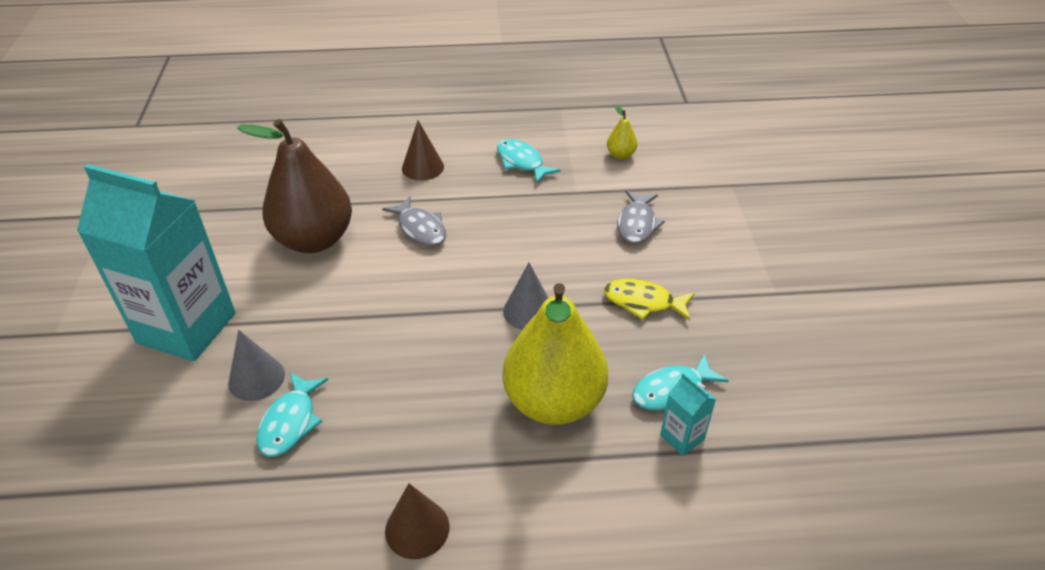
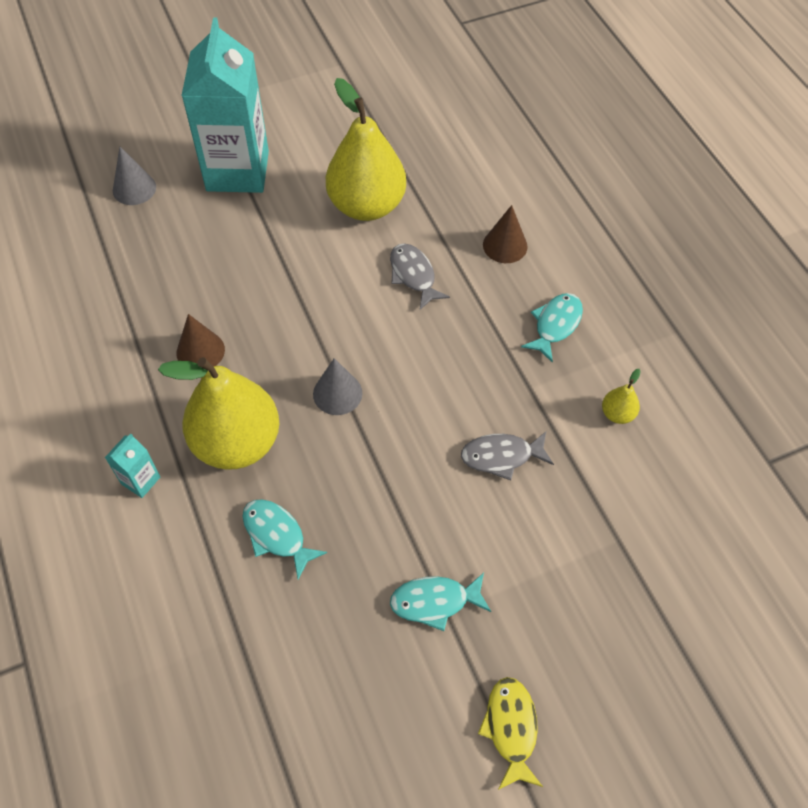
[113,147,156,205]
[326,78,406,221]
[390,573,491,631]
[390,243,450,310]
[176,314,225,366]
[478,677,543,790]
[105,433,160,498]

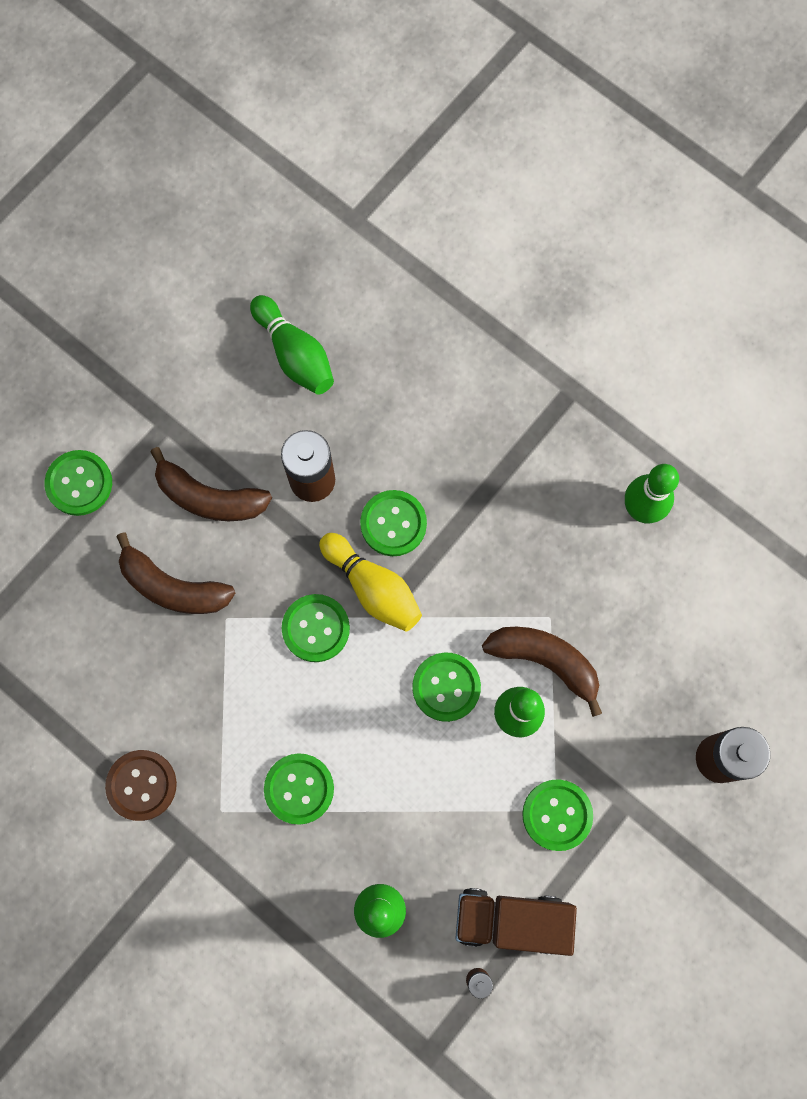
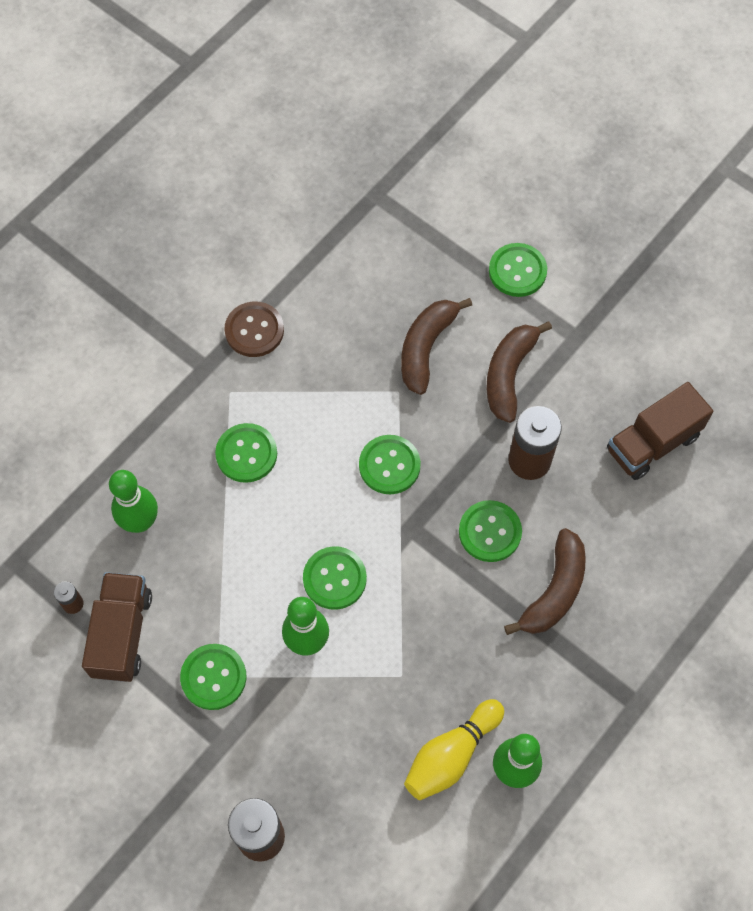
[607,382,713,480]
[404,699,504,800]
[504,528,586,635]

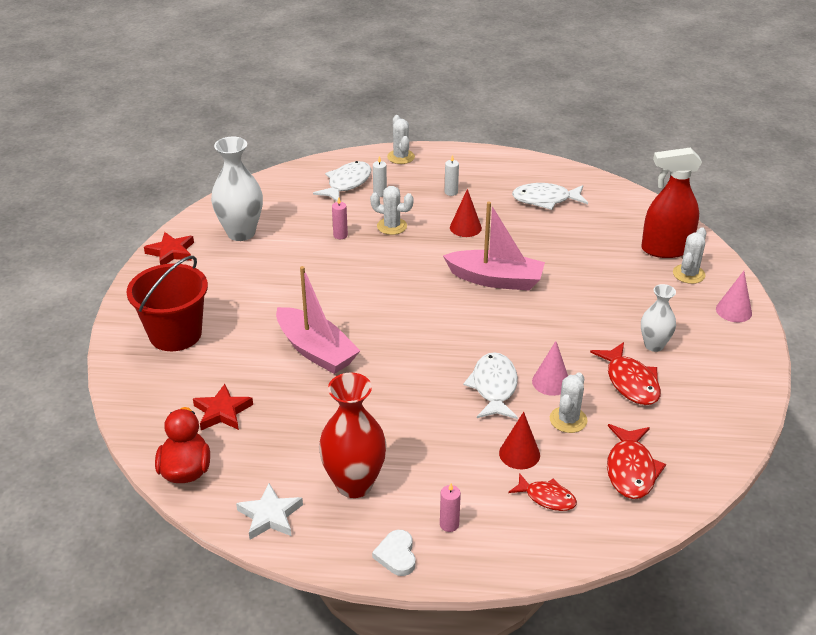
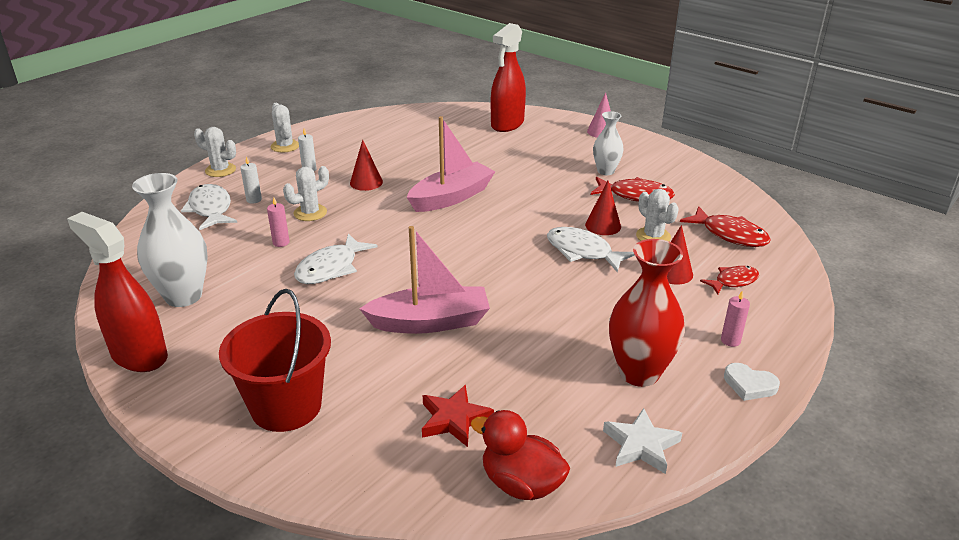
[67,212,168,372]
[294,233,378,284]
[585,181,621,235]
[270,103,299,153]

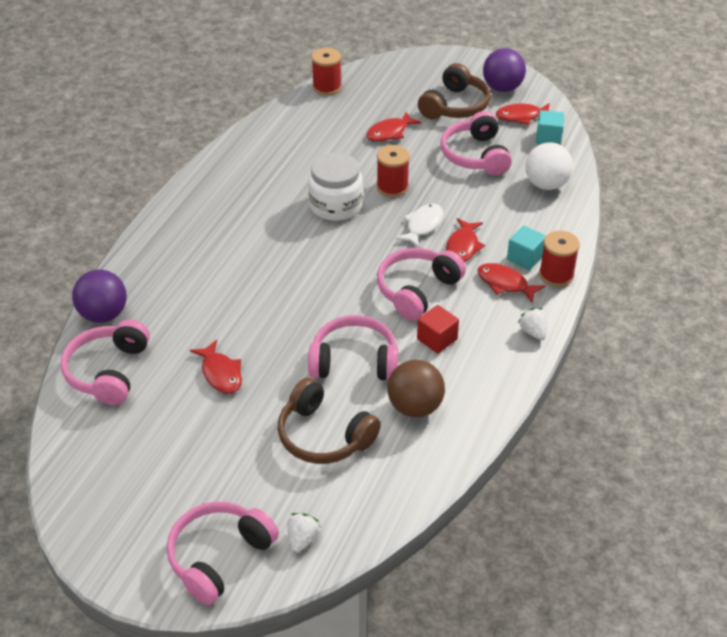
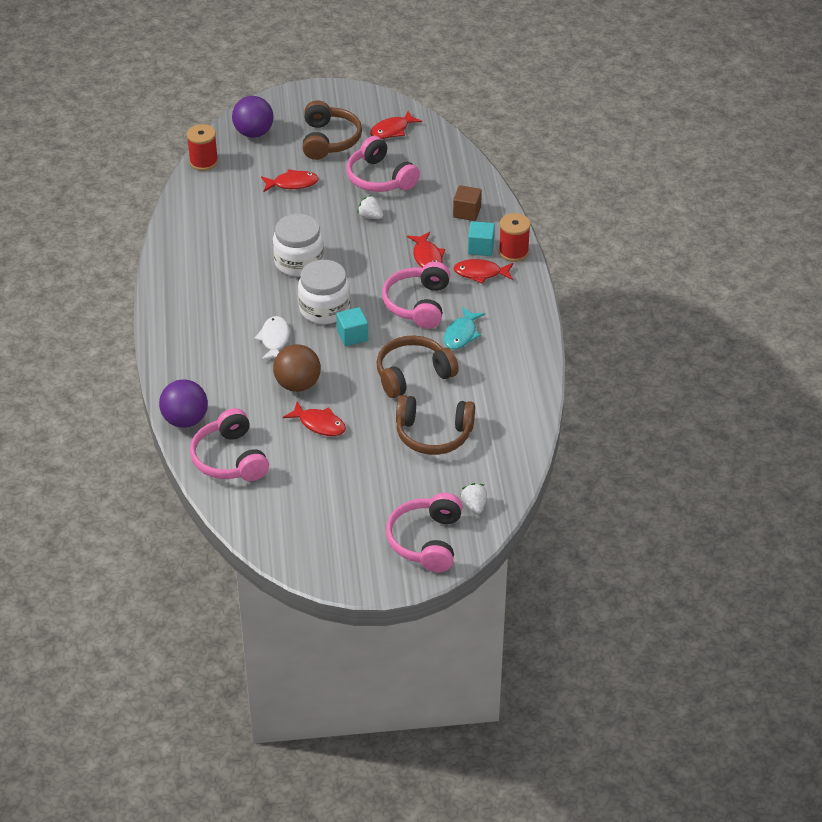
[376,336,459,398]
[261,169,319,192]
[377,145,410,197] (first image)
[273,344,321,392]
[254,316,290,360]
[443,307,485,350]
[232,96,273,138]
[357,195,383,219]
[526,142,573,190] (first image)
[336,307,368,346]
[298,260,350,324]
[453,185,482,221]

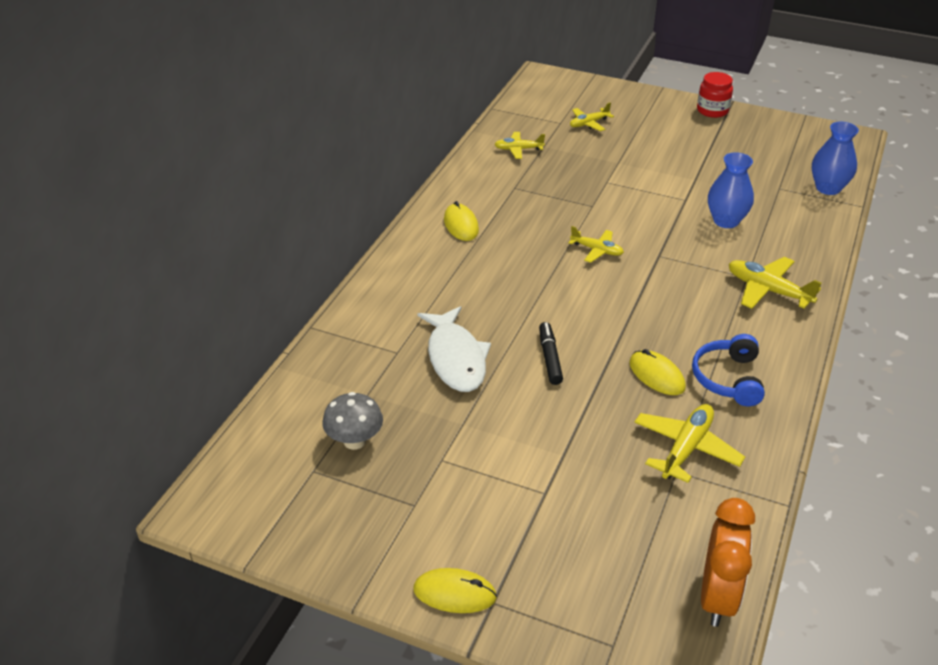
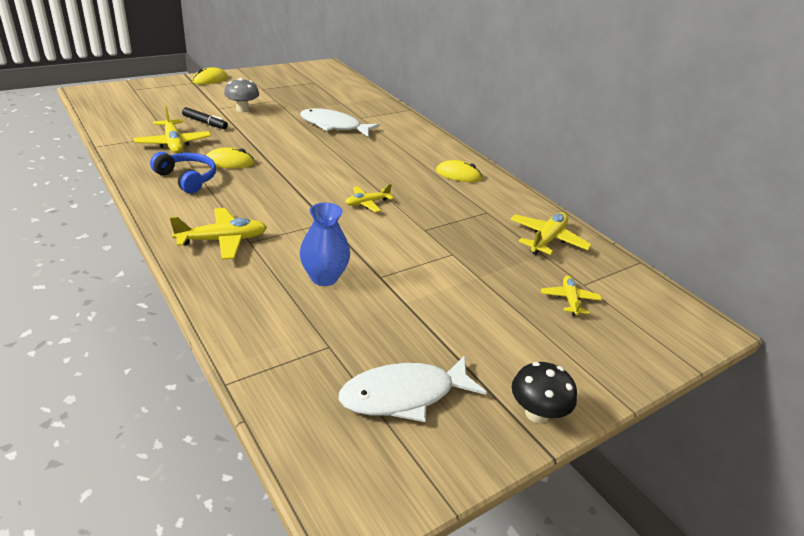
[224,78,259,112]
[510,212,592,255]
[182,107,228,129]
[512,362,577,423]
[701,498,755,627] (first image)
[812,122,859,195] (first image)
[339,355,487,422]

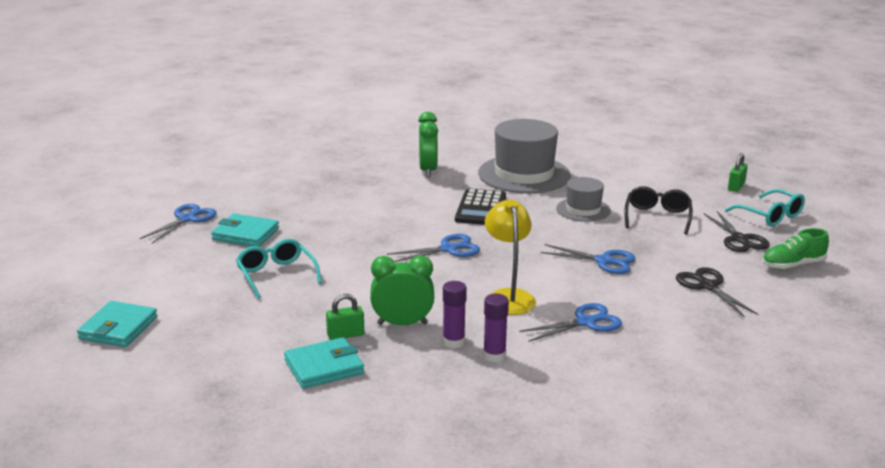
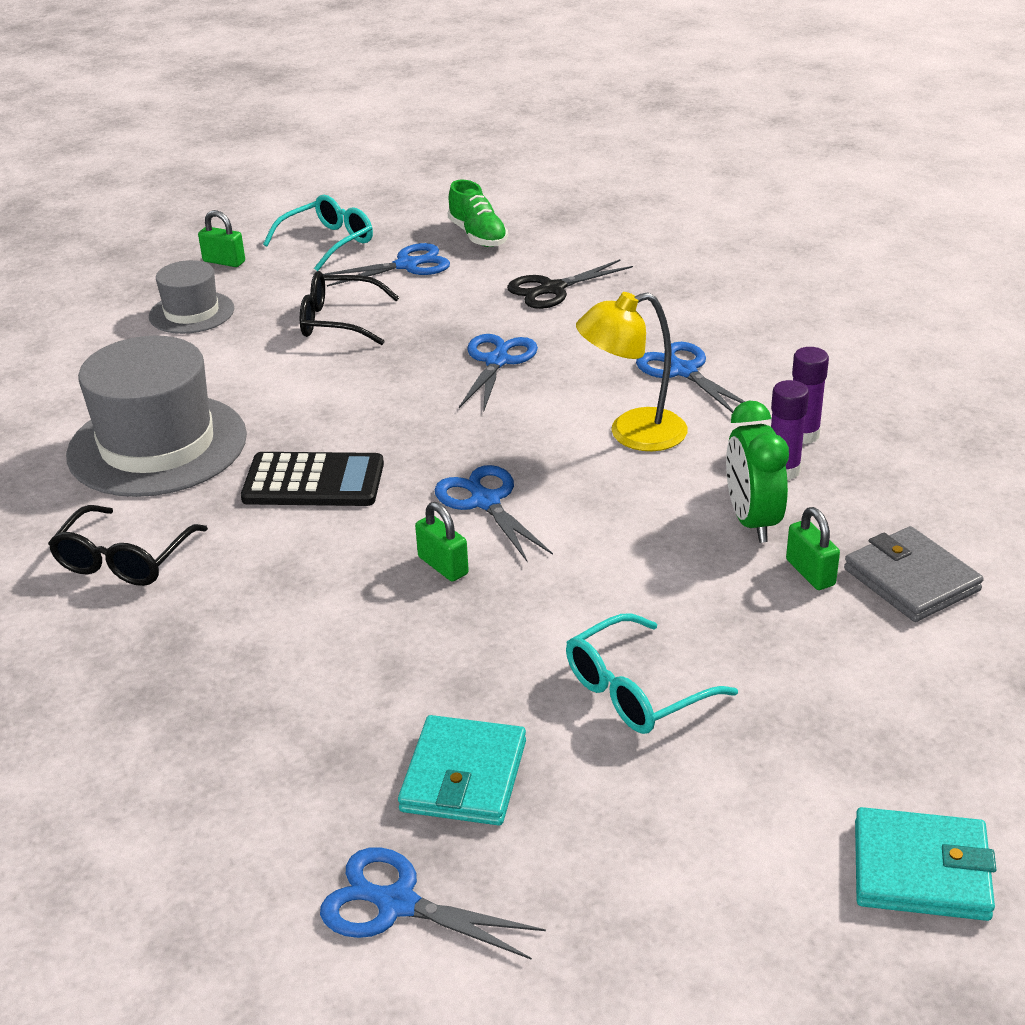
[844,526,984,622]
[48,505,208,586]
[149,260,234,334]
[323,243,450,287]
[415,502,469,581]

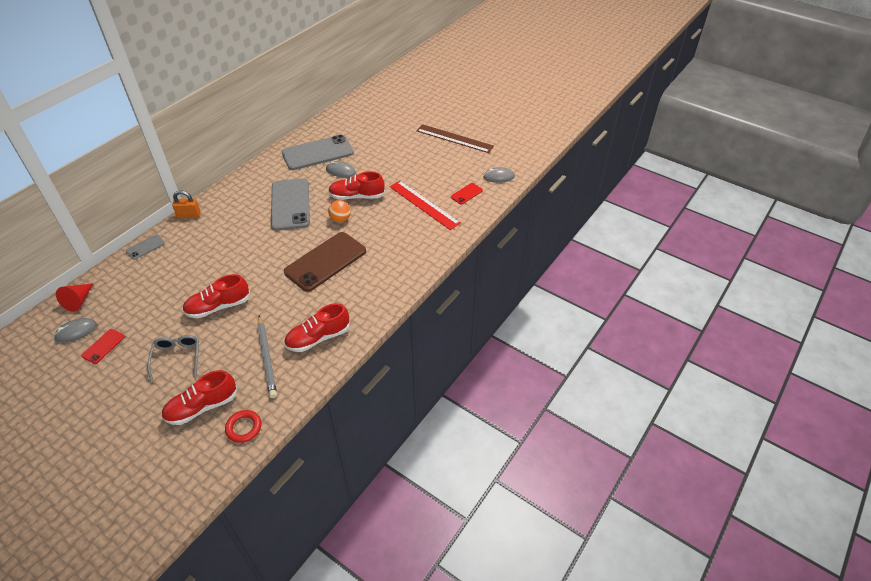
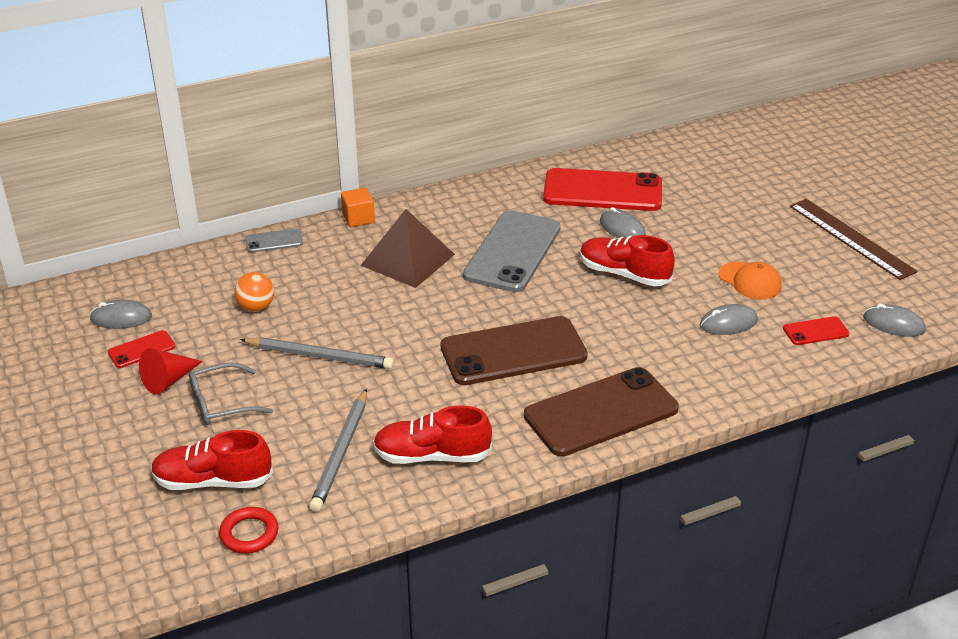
[139,348,203,394]
[189,362,273,425]
[341,188,375,227]
[240,337,394,369]
[543,168,662,211]
[234,272,274,312]
[699,304,758,335]
[361,209,455,288]
[524,367,679,457]
[719,261,782,300]

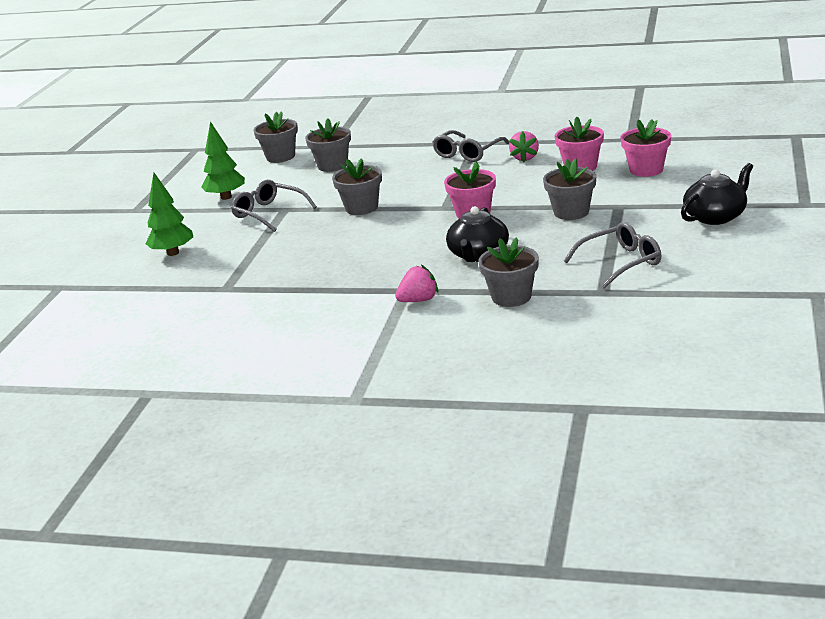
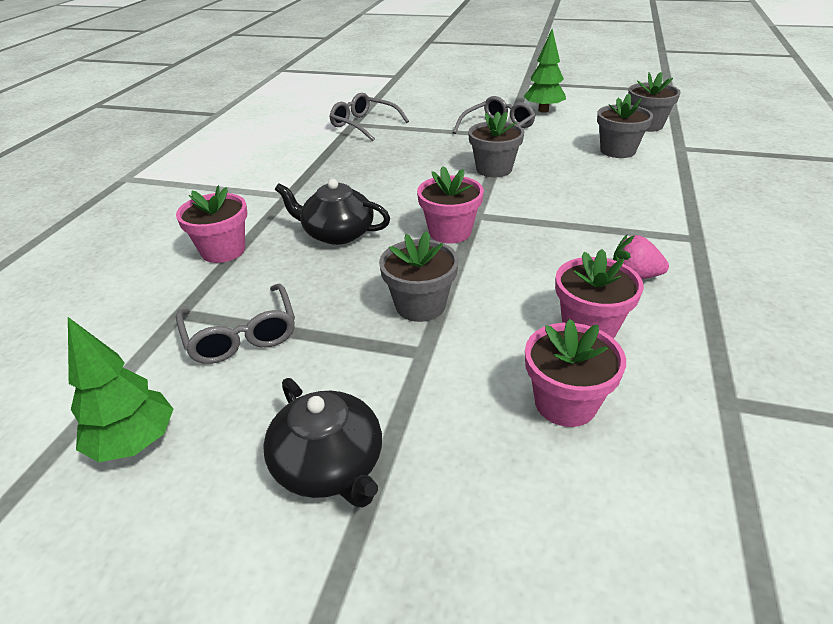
[68,317,173,462]
[395,265,438,302] (first image)
[329,93,409,141]
[176,185,247,263]

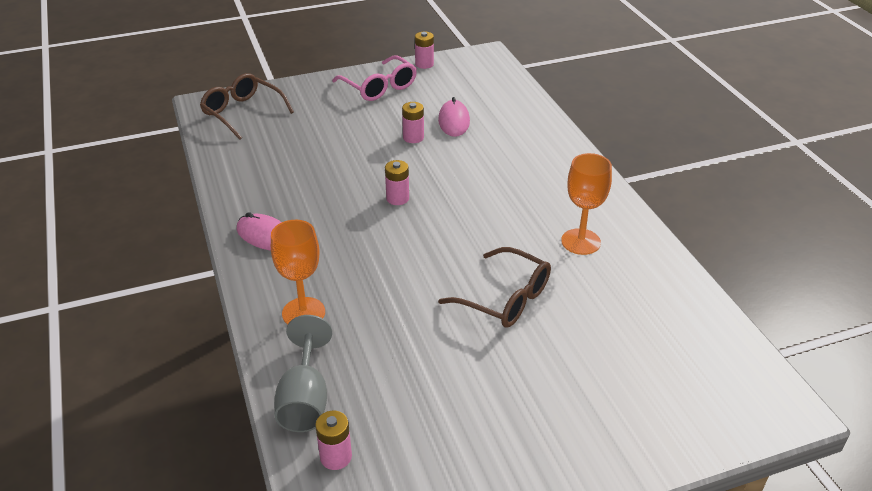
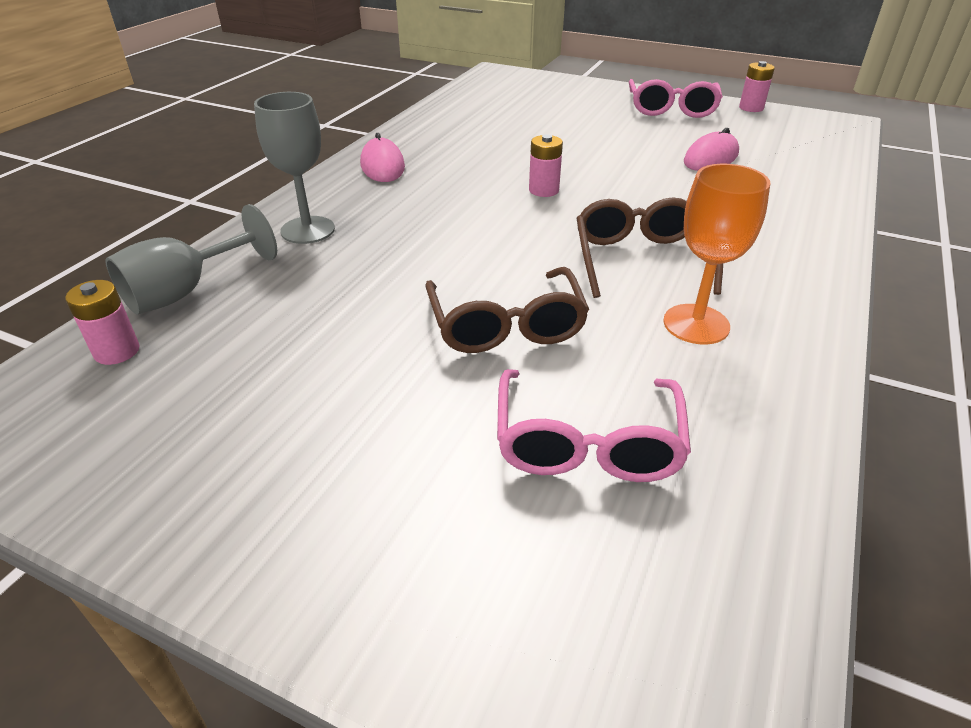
[576,197,723,298]
[254,92,335,244]
[402,102,424,143] (first image)
[497,369,691,482]

